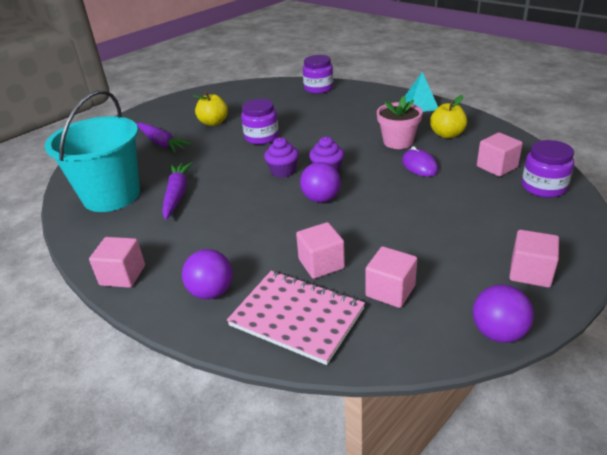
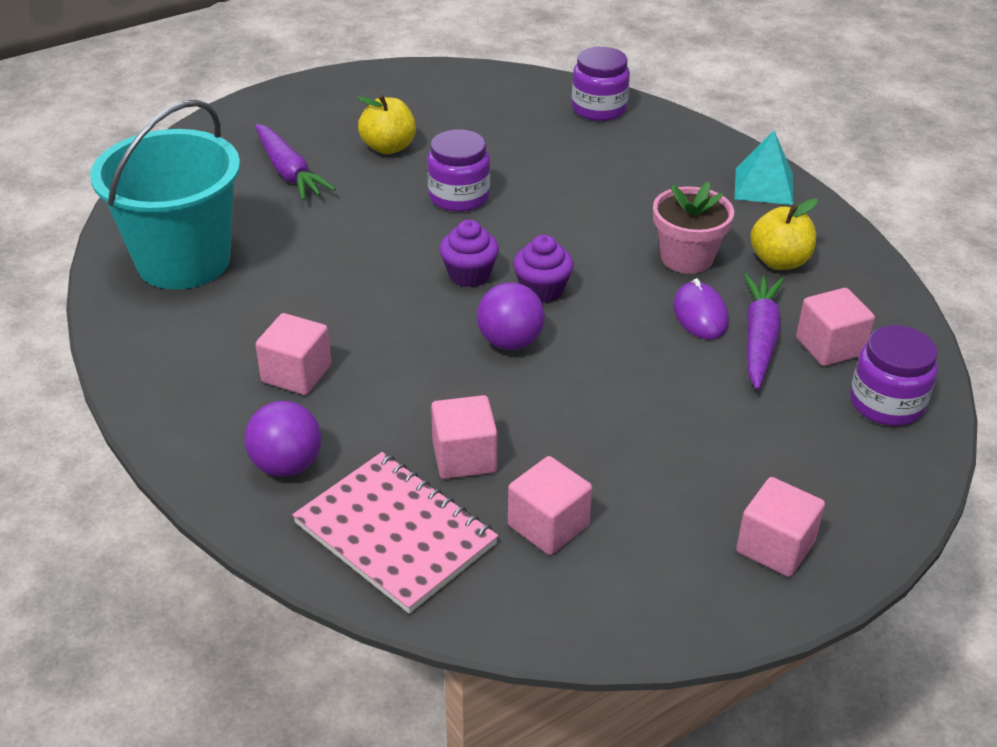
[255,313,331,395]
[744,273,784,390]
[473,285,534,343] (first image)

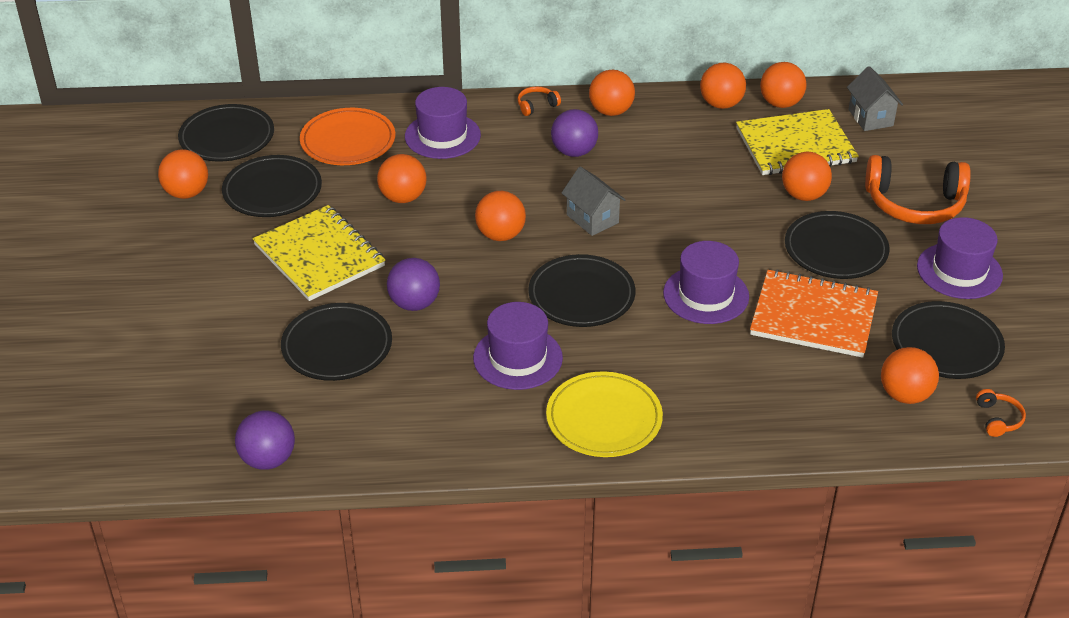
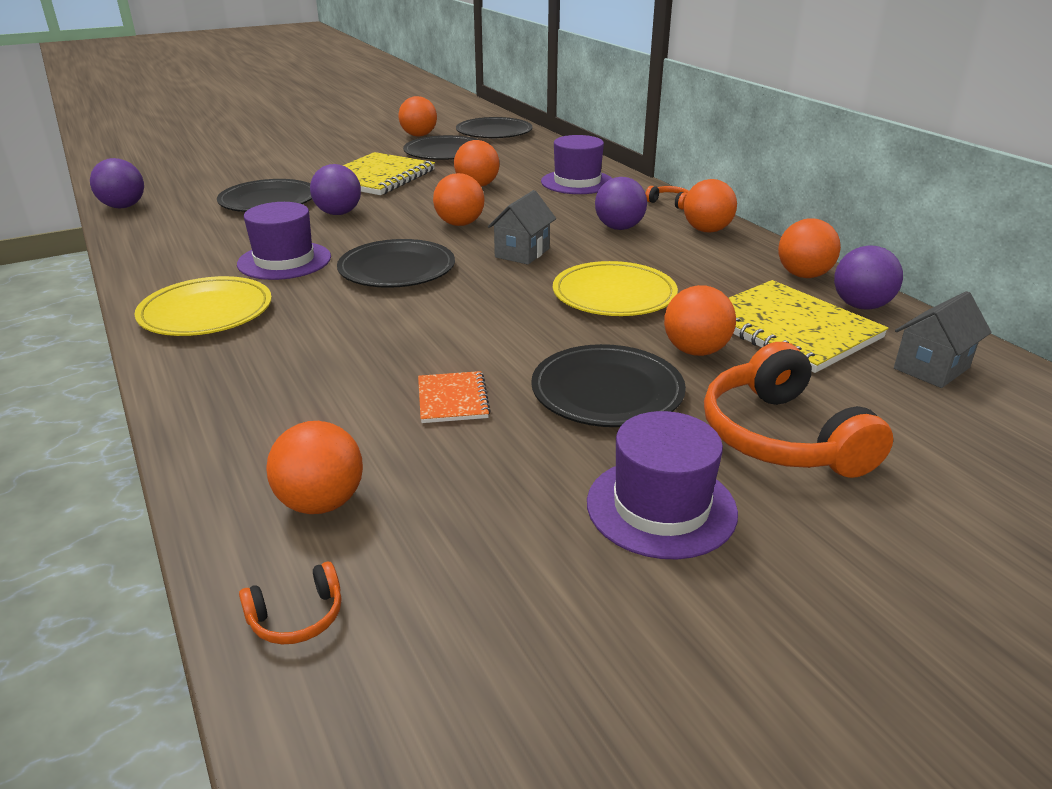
[300,108,395,165] (first image)
[663,241,749,324] (first image)
[418,371,491,423]
[834,245,903,310]
[892,301,1005,379] (first image)
[553,261,678,316]

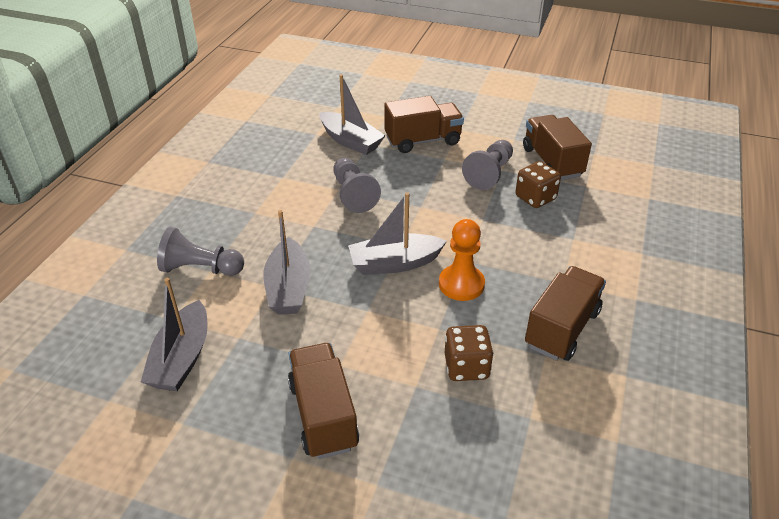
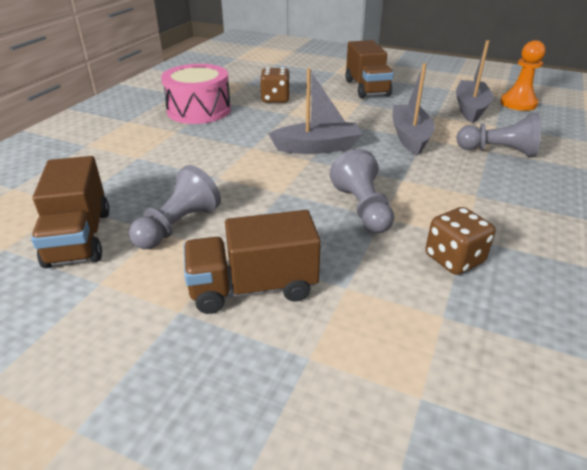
[320,74,385,155] (first image)
[500,40,546,111]
[425,207,495,275]
[161,64,231,124]

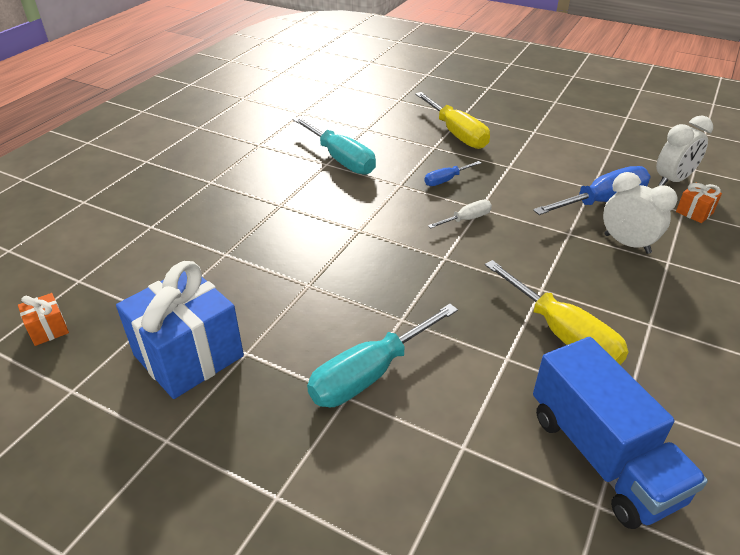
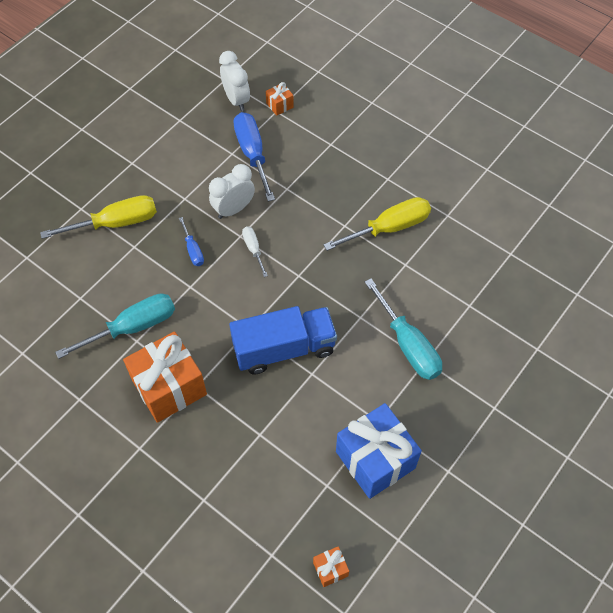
[229,306,337,374]
[209,164,255,219]
[123,331,207,423]

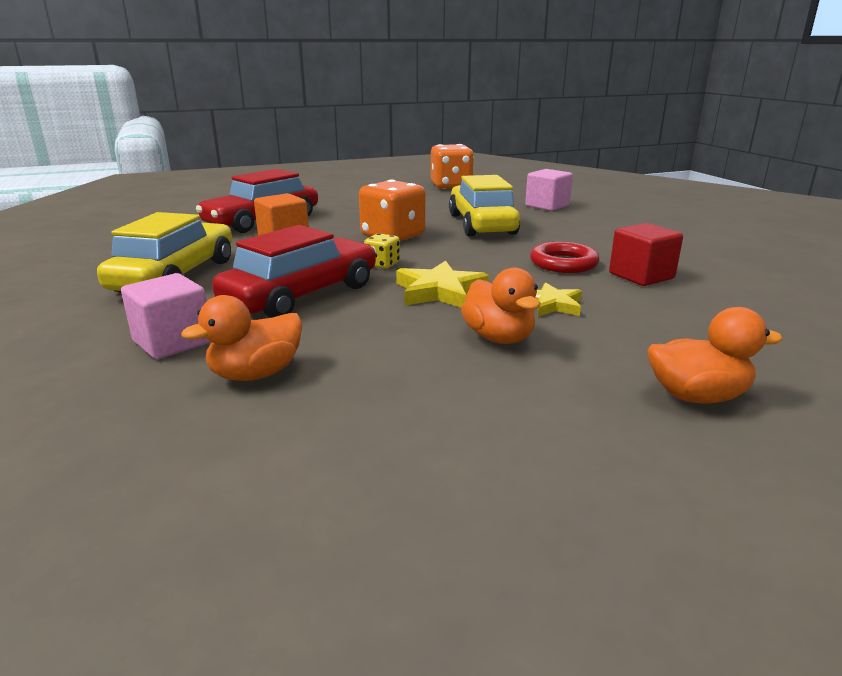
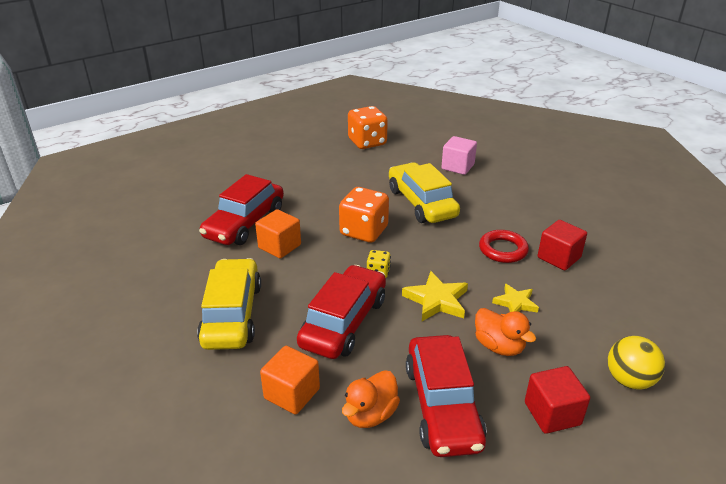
[260,346,320,415]
[608,336,665,389]
[406,335,487,457]
[525,366,590,434]

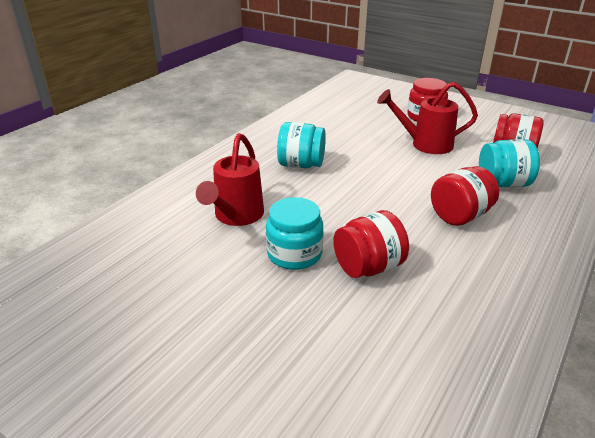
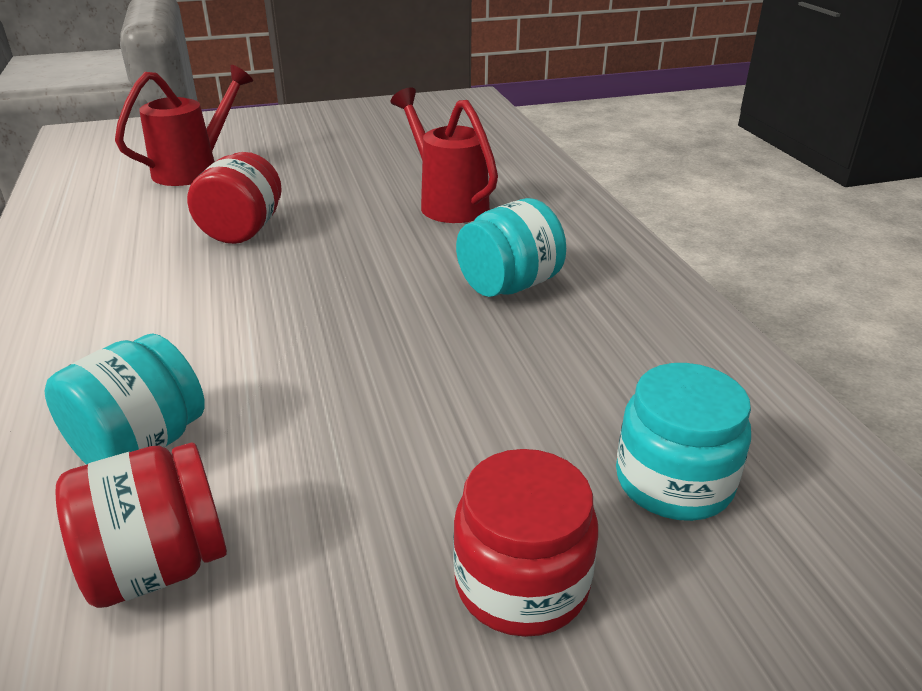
[616,363,751,521]
[115,65,253,186]
[431,166,499,226] (first image)

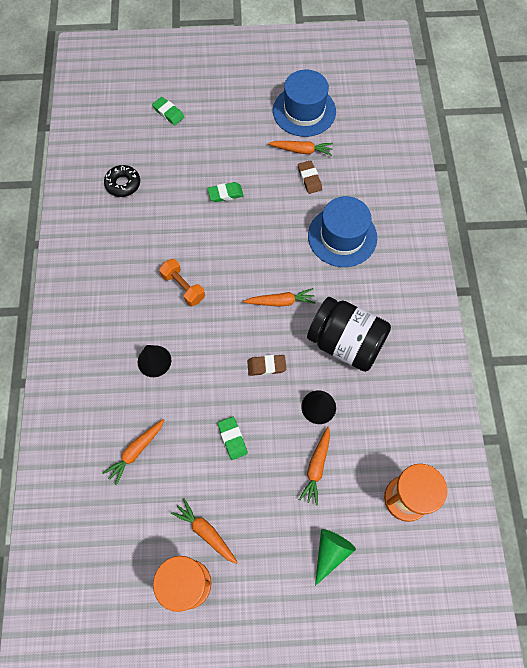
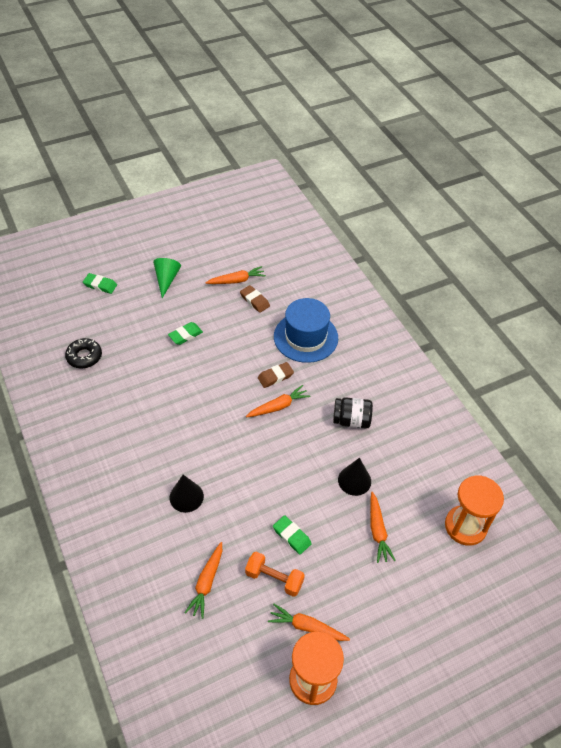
[245,552,305,597]
[258,362,294,388]
[273,70,336,137] (first image)
[333,397,373,429]
[153,258,181,298]

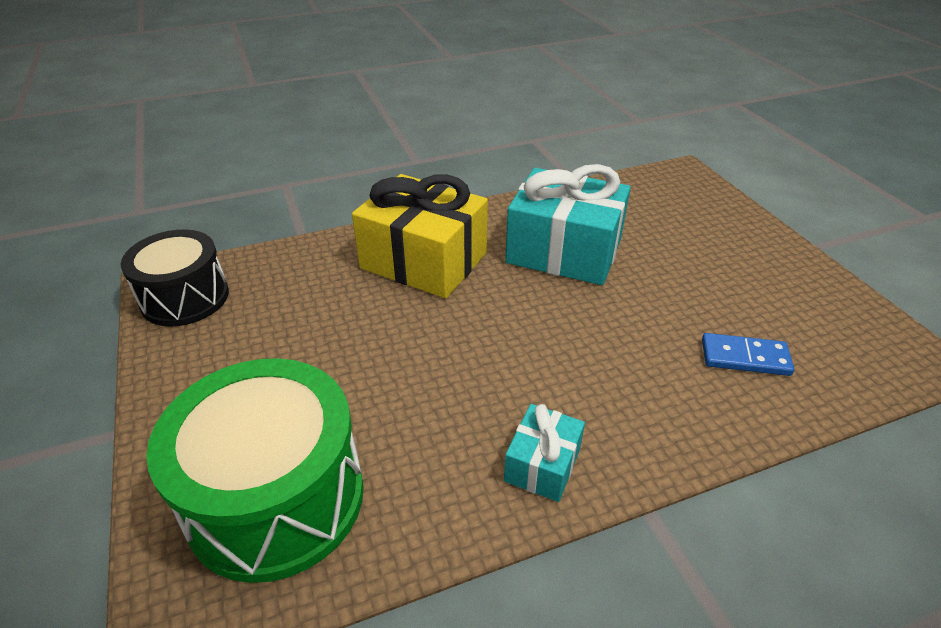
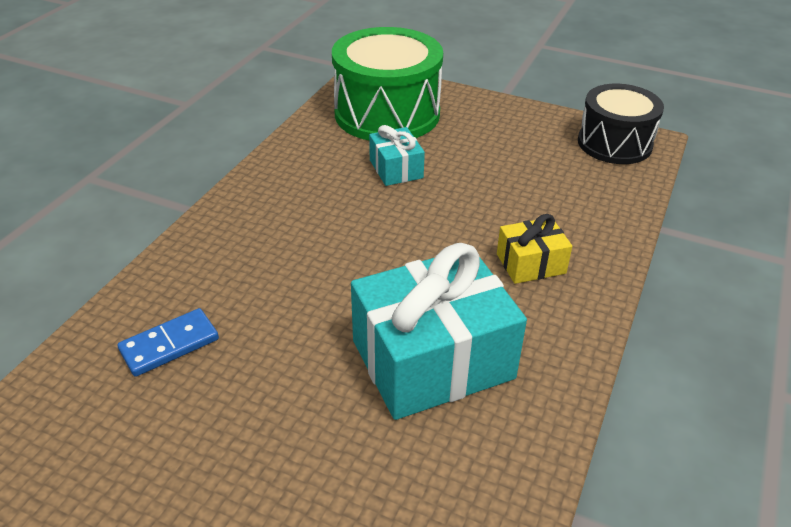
[497,214,572,284]
[369,125,425,186]

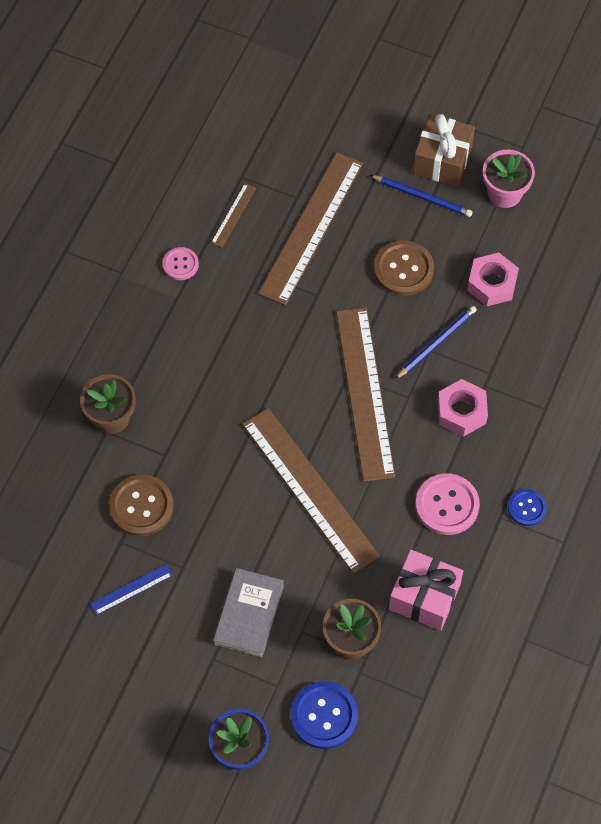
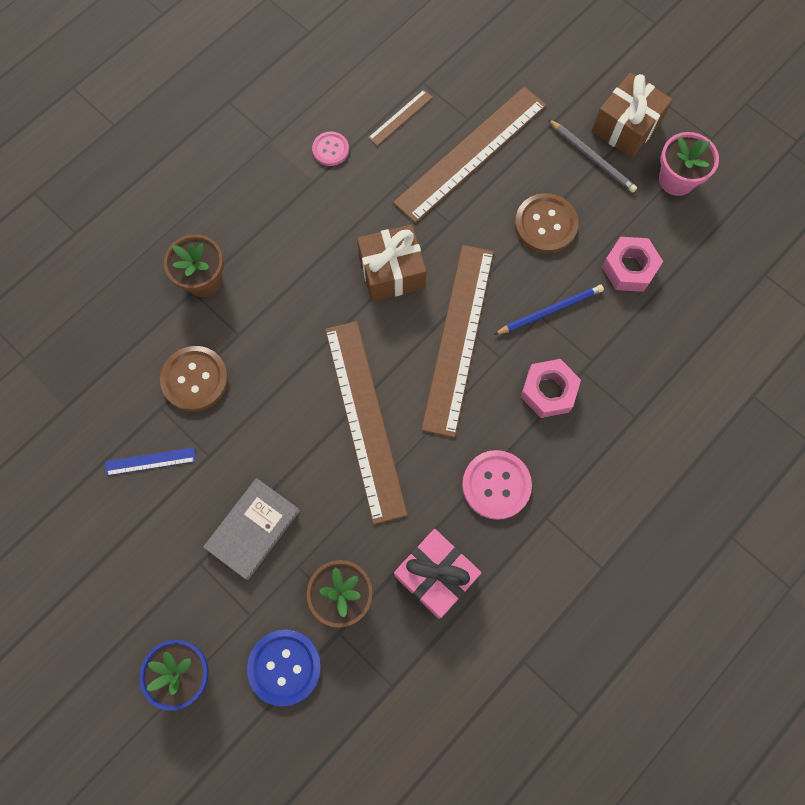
[548,119,637,193]
[508,489,547,526] (first image)
[357,224,427,302]

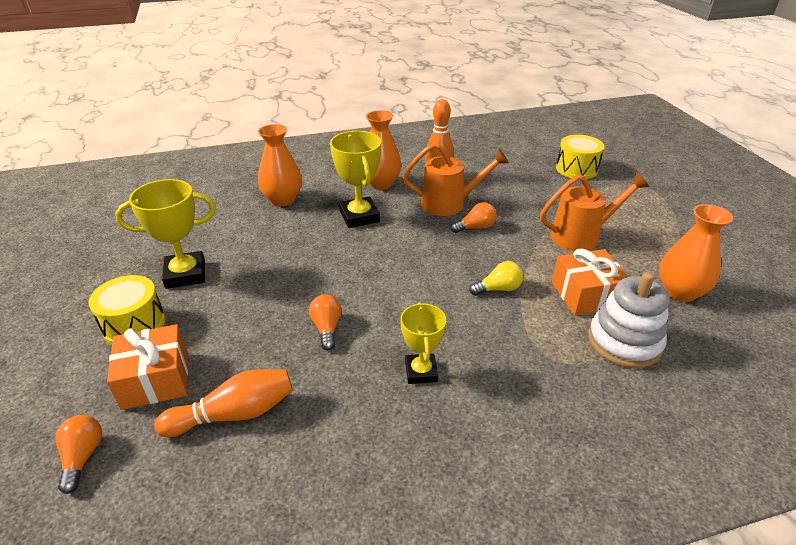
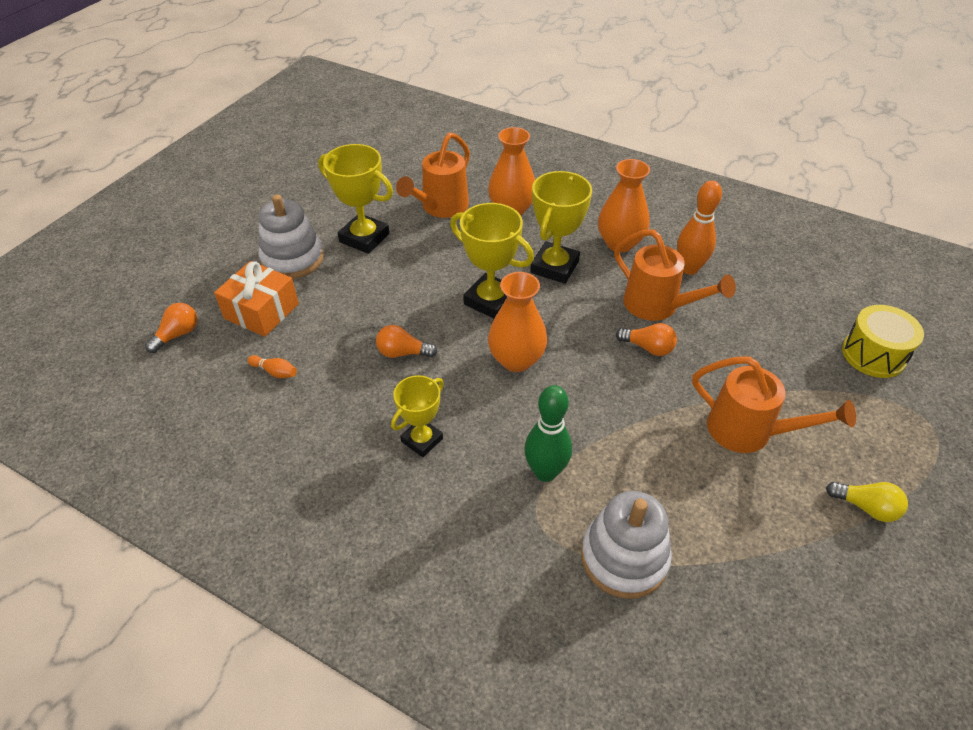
[258,194,324,279]
[248,355,297,378]
[376,325,437,358]
[826,482,908,522]
[552,249,629,316] (first image)
[488,272,547,372]
[396,133,470,218]
[450,203,534,319]
[524,385,572,482]

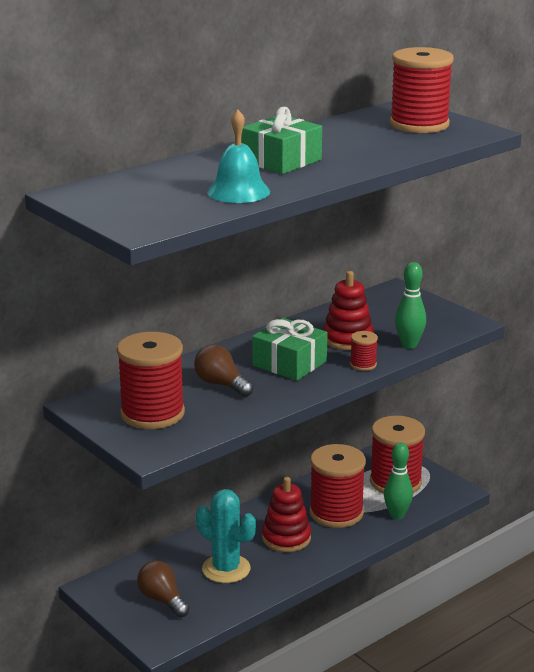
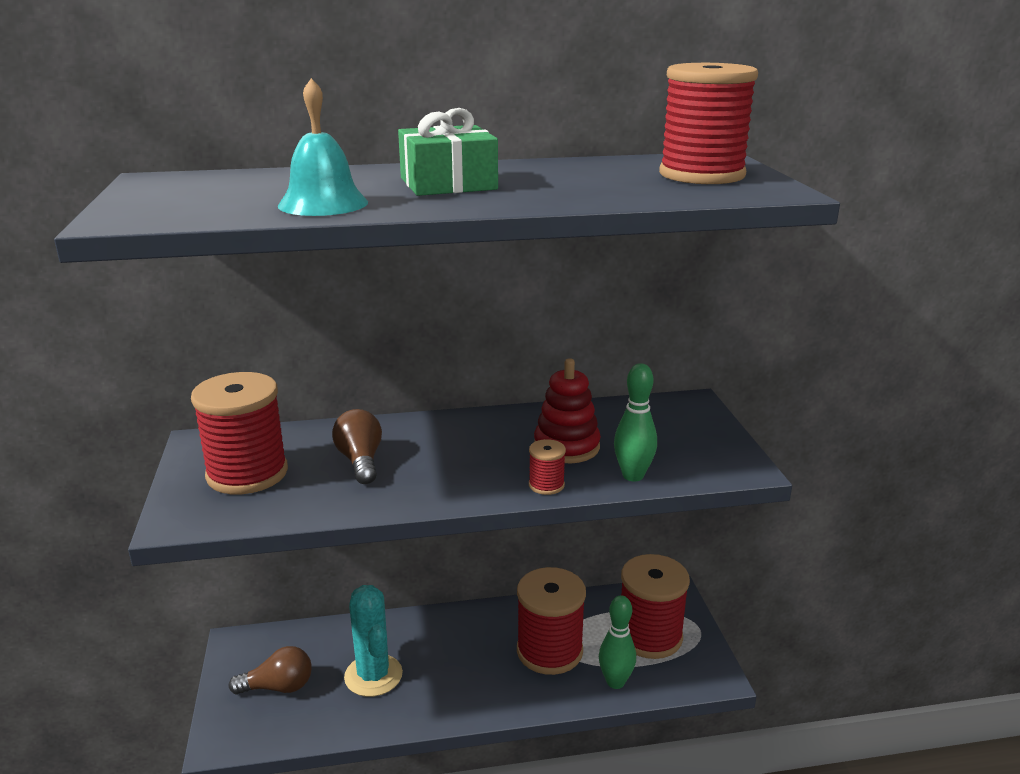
[229,646,312,695]
[252,318,328,381] (first image)
[262,477,311,552] (first image)

